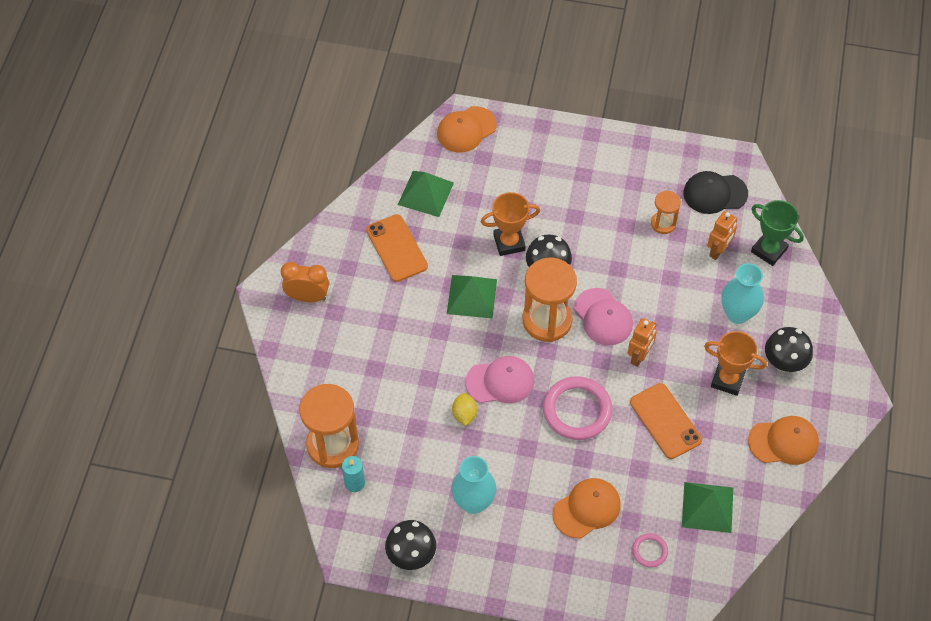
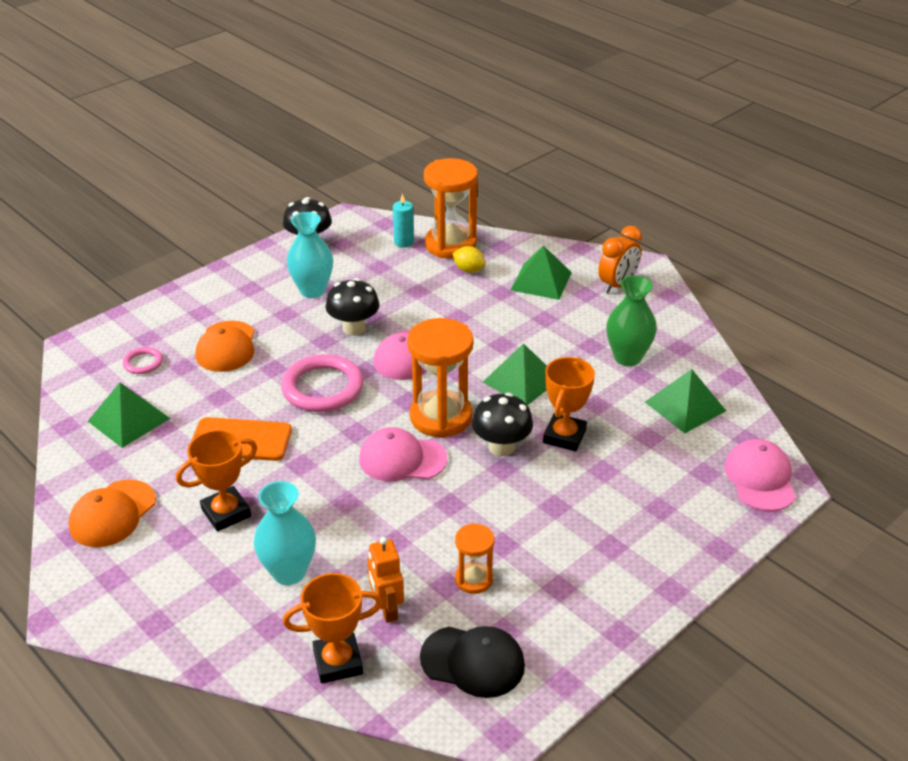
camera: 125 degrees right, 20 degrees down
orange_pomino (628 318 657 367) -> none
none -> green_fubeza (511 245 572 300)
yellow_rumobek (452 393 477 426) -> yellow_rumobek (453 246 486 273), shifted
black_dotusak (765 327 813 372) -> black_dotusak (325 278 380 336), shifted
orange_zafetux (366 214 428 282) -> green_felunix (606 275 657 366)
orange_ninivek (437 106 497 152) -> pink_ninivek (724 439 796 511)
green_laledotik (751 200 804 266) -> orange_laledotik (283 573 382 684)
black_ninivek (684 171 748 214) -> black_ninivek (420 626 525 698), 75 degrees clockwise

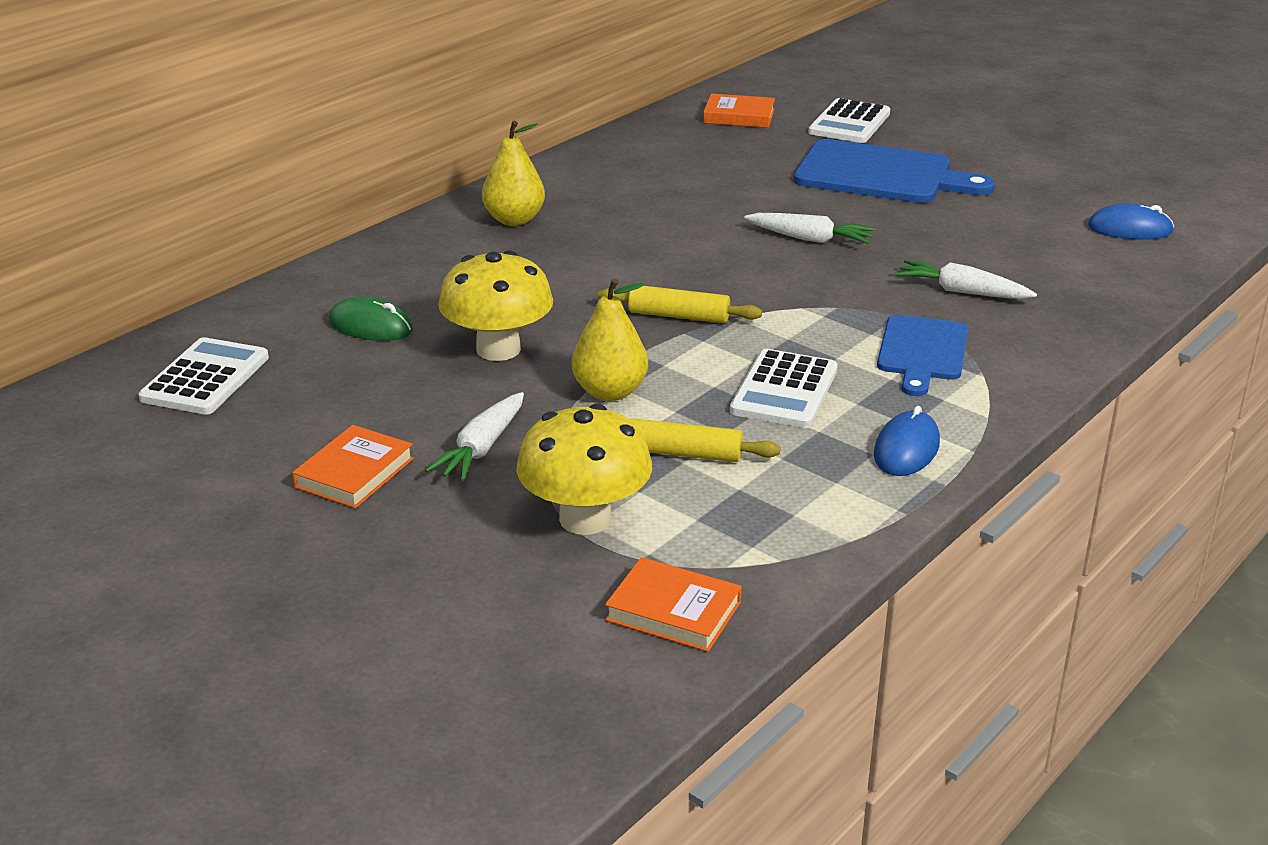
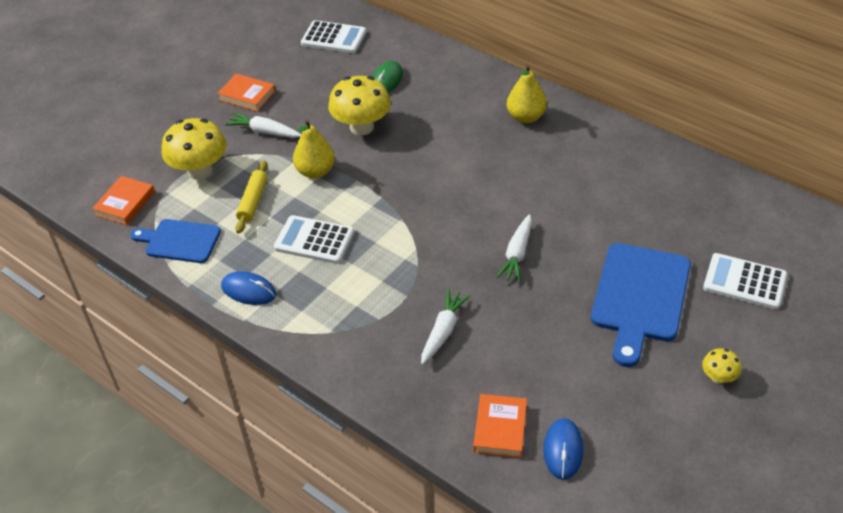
camera: 90 degrees right, 15 degrees up
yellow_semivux (598 286 762 323) -> none
none -> yellow_dotusak (702 348 741 384)
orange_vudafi (703 93 775 128) -> orange_vudafi (473 394 527 457), shifted
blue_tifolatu (877 315 968 396) -> blue_tifolatu (130 219 221 263), shifted

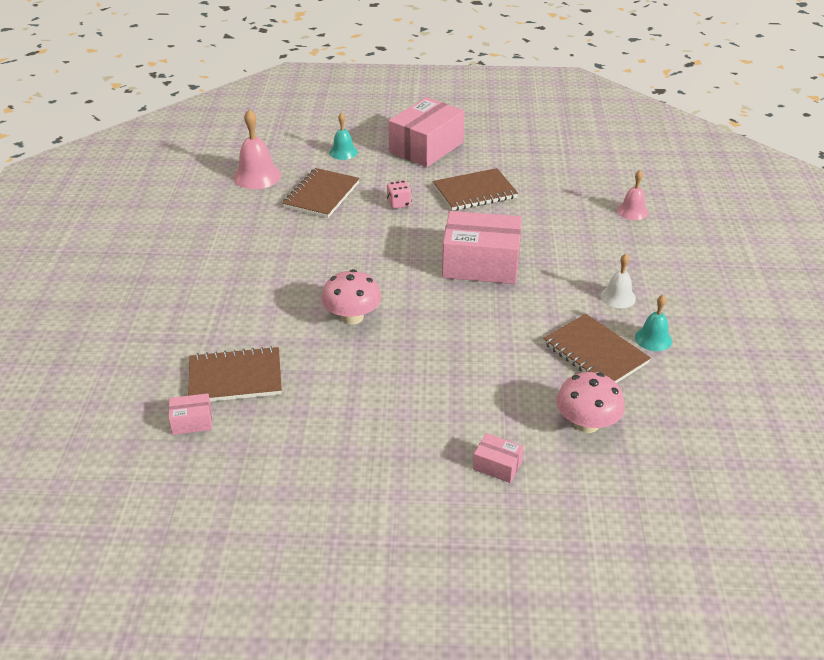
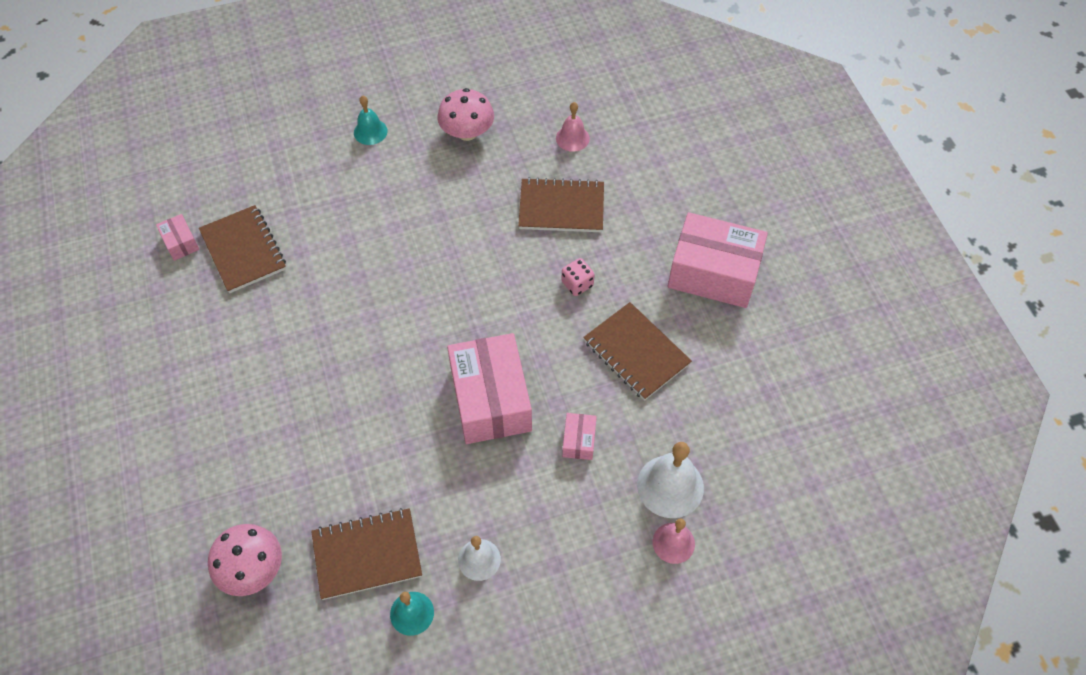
camera: 70 degrees right, 20 degrees up
none -> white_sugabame (637 442 704 518)
pink_dotusak (321 269 382 325) -> pink_dotusak (438 88 494 141), shifted
turquoise_sugabame (329 113 358 160) -> turquoise_sugabame (354 95 387 145), shifted
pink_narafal (473 433 524 483) -> pink_narafal (562 413 597 460), shifted
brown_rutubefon (543 314 651 383) -> brown_rutubefon (311 508 422 600), 45 degrees clockwise
pink_sugabame (233 109 281 189) -> pink_sugabame (556 102 590 152), x0.62

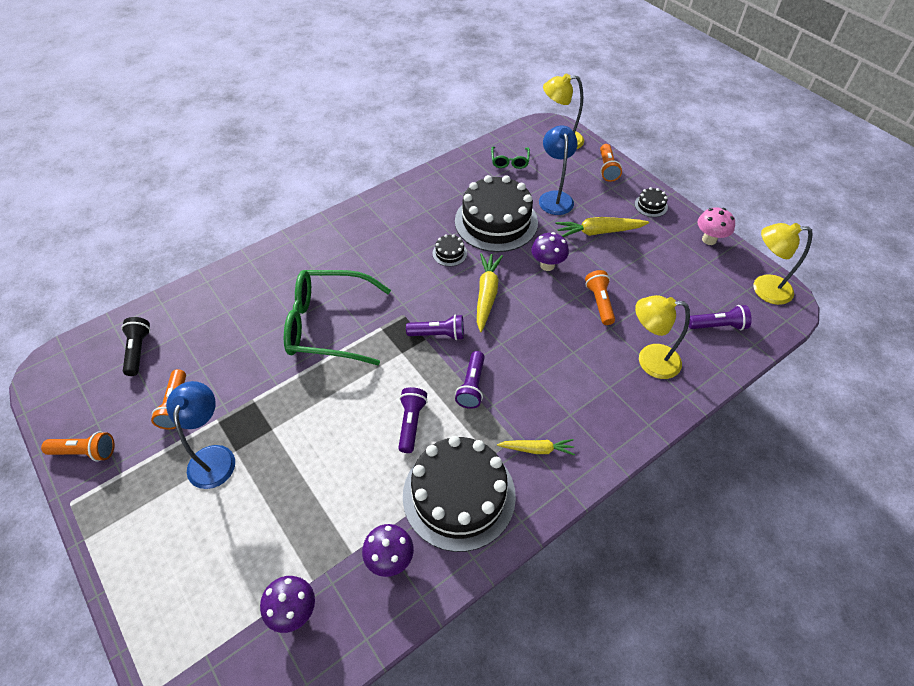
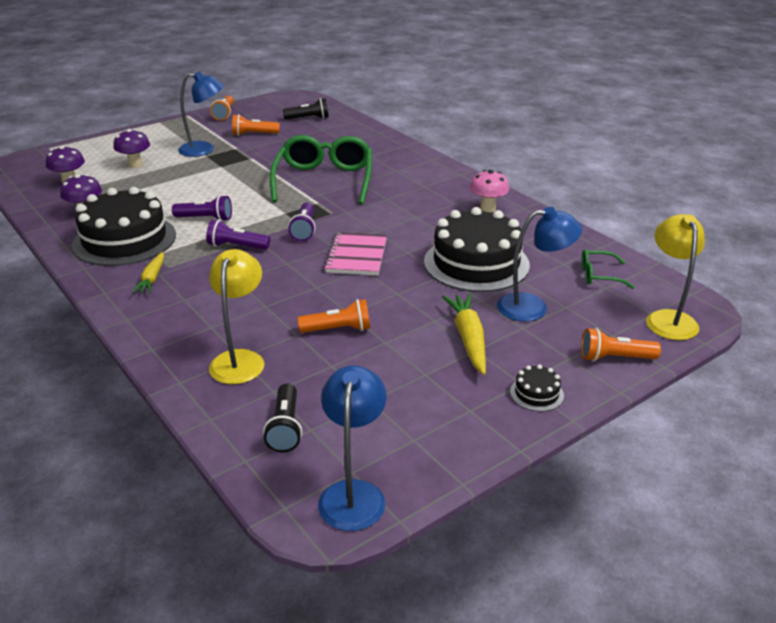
camera: 90 degrees right, 20 degrees down
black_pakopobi (432 234 467 266) -> none
purple_dotusak (531 232 569 271) -> purple_dotusak (113 129 150 168), shifted
pink_dotusak (697 207 735 245) -> pink_dotusak (470 170 509 212), shifted
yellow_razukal (477 253 503 332) -> pink_rutubefon (324 232 387 275)
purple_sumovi (689 305 752 330) -> black_sumovi (263 383 302 453)
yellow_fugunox (753 223 813 305) -> blue_fugunox (318 365 387 531)

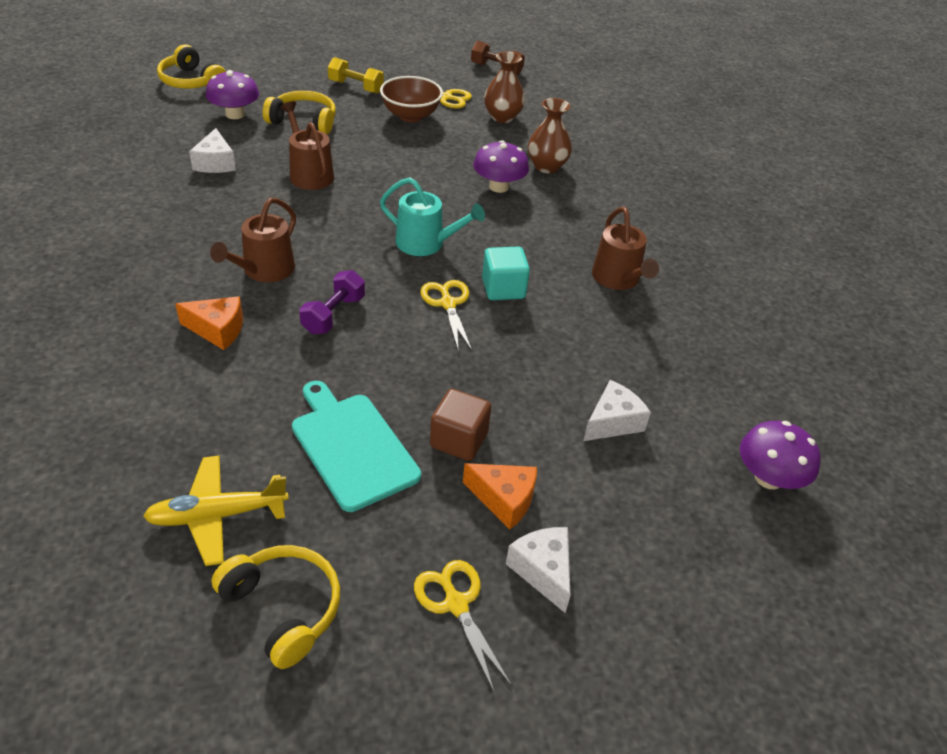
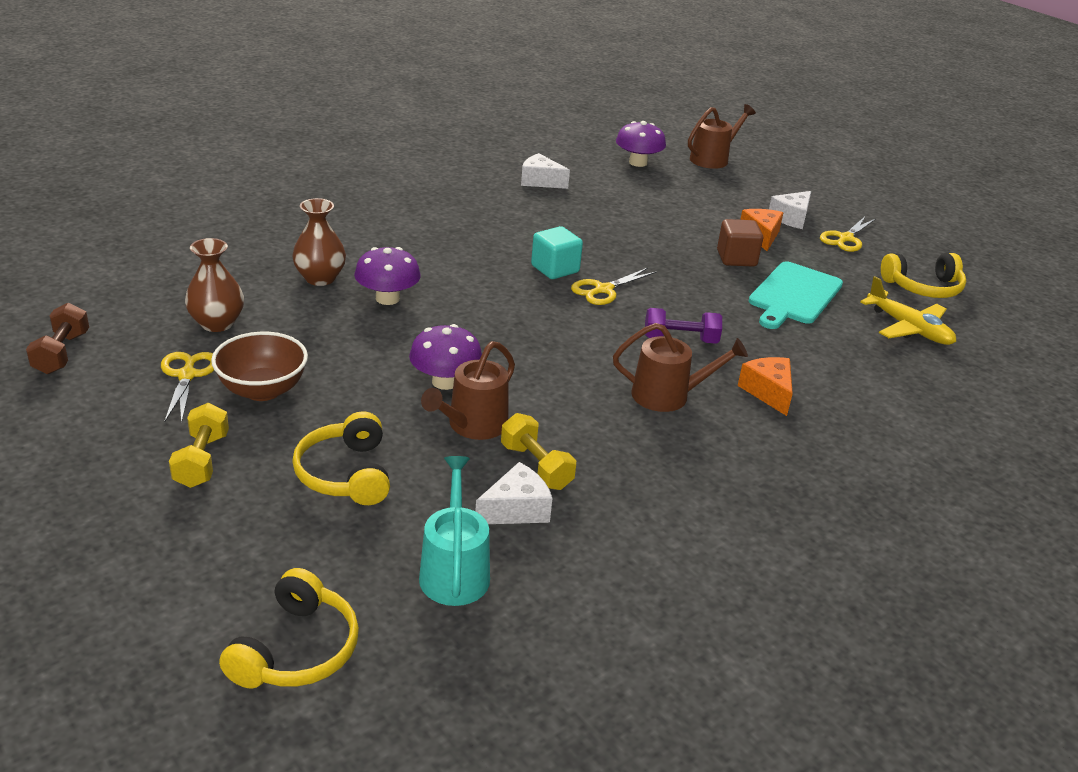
camera: 115 degrees left, 10 degrees down
none -> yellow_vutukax (501 413 576 490)
purple_dotusak (206 70 259 119) -> purple_dotusak (409 324 482 390), shifted
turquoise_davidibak (380 177 485 256) -> turquoise_davidibak (419 456 490 606), shifted
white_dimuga (583 380 651 441) -> white_dimuga (521 153 570 189), shifted
brown_davidibak (592 207 659 290) -> brown_davidibak (688 104 756 169), shifted
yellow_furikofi (212 545 340 669) -> yellow_furikofi (881 253 966 298), 120 degrees counterclockwise

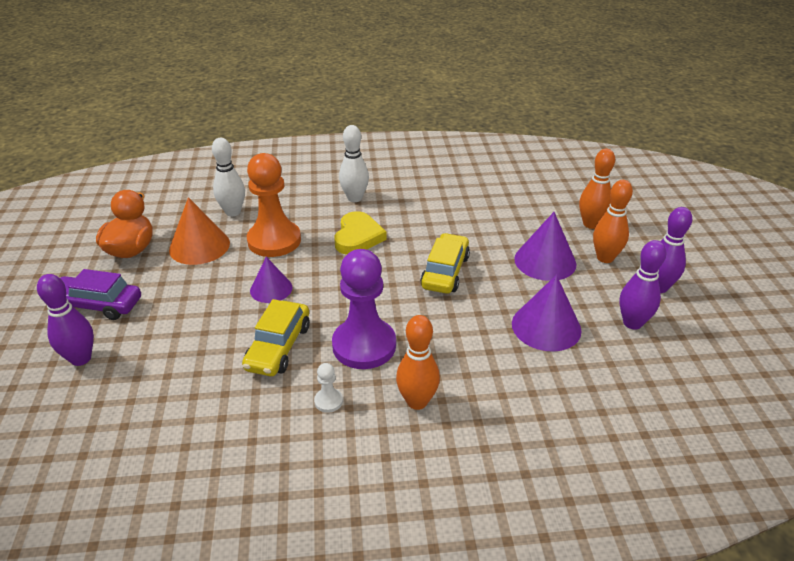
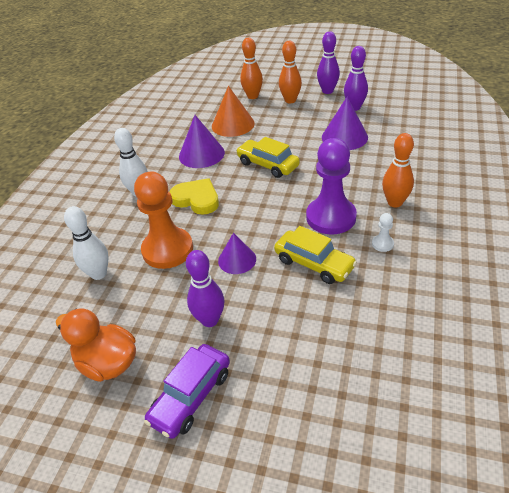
camera: 65 degrees left, 5 degrees up
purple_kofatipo (37 274 94 366) -> purple_kofatipo (186 250 224 327), shifted
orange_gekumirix (169 197 230 265) -> orange_gekumirix (212 86 255 137), shifted
purple_gekumirix (514 212 576 281) -> purple_gekumirix (179 115 225 168), shifted

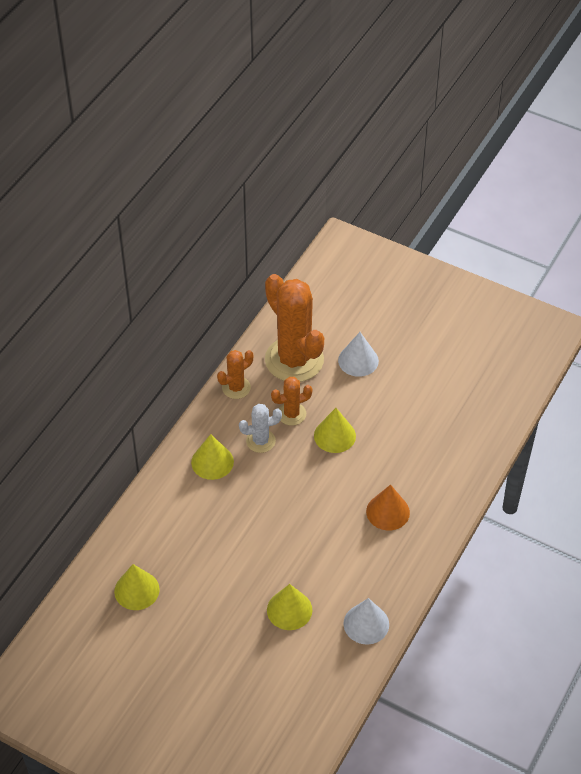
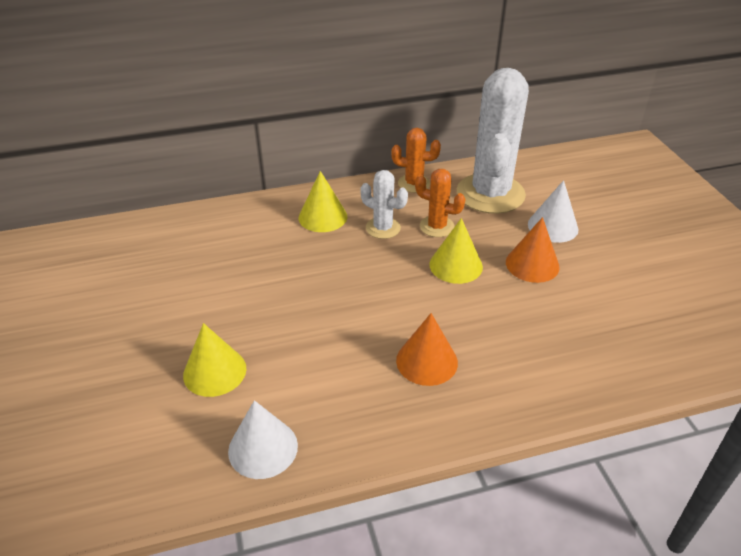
camera: 45 degrees right, 10 degrees down
yellow_gekumirix (114 564 160 610) -> none
none -> orange_gekumirix (506 217 560 283)
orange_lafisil (265 274 324 382) -> white_lafisil (457 68 529 214)

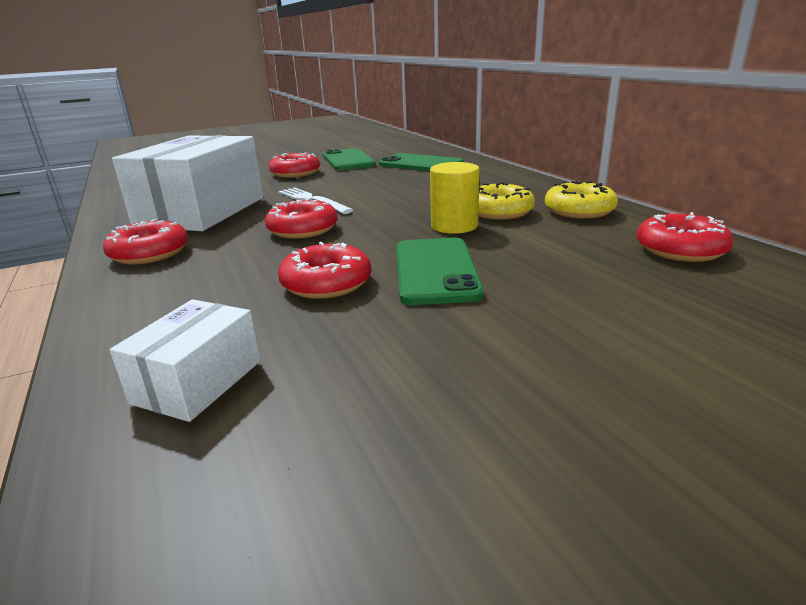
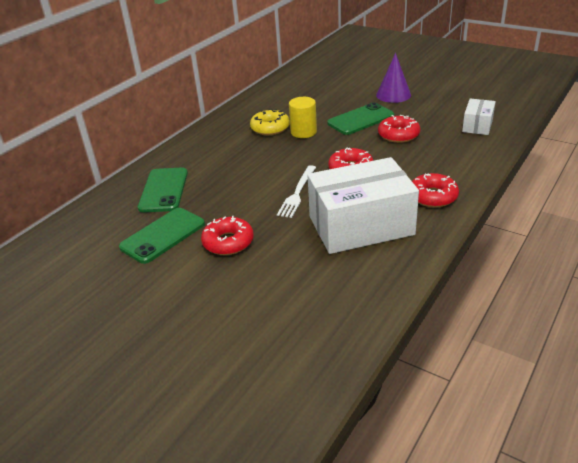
camera: 120 degrees left, 10 degrees up
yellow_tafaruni (545 181 618 219) -> none
red_tafaruni (637 212 733 262) -> none
none -> purple_gekumirix (376 53 411 103)
white_narafal (110 299 260 422) -> white_narafal (462 99 496 135), 60 degrees counterclockwise

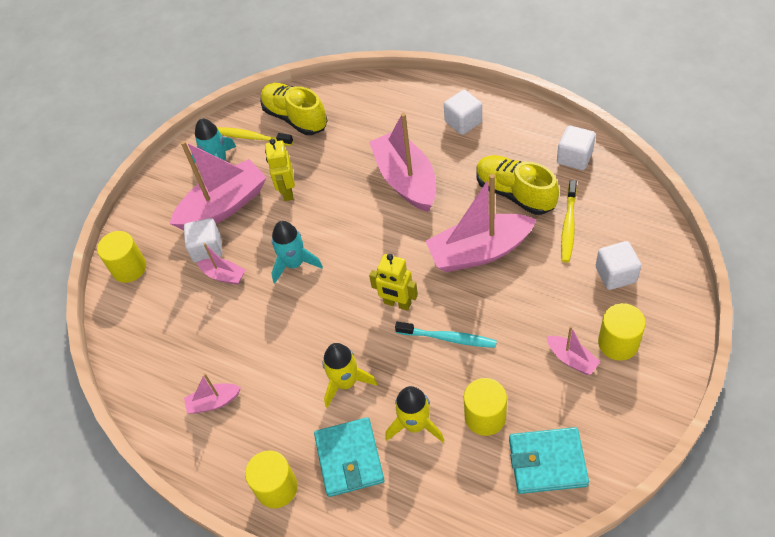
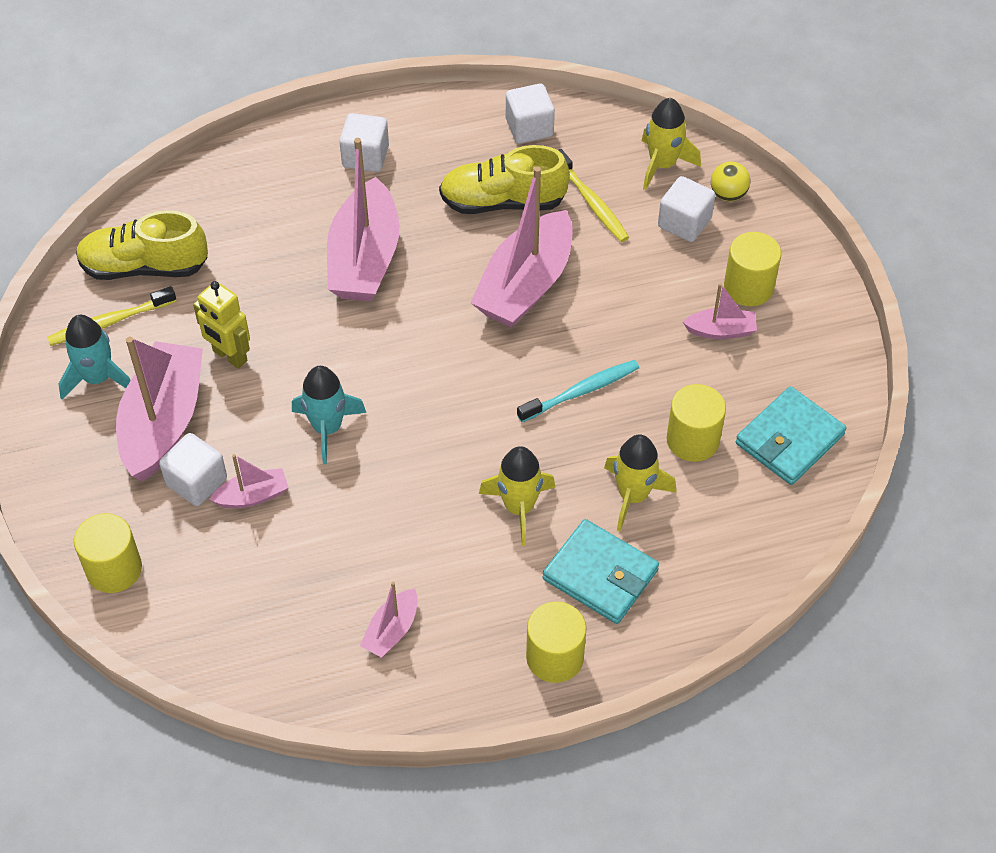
camera: 50 degrees left, 0 degrees up
yellow_pomino (369 254 418 311) -> none
none -> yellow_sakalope (642 98 701 190)
none -> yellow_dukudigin (711 162 750 201)
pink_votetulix (369 113 436 212) -> pink_votetulix (327 138 399 301), 105 degrees counterclockwise

